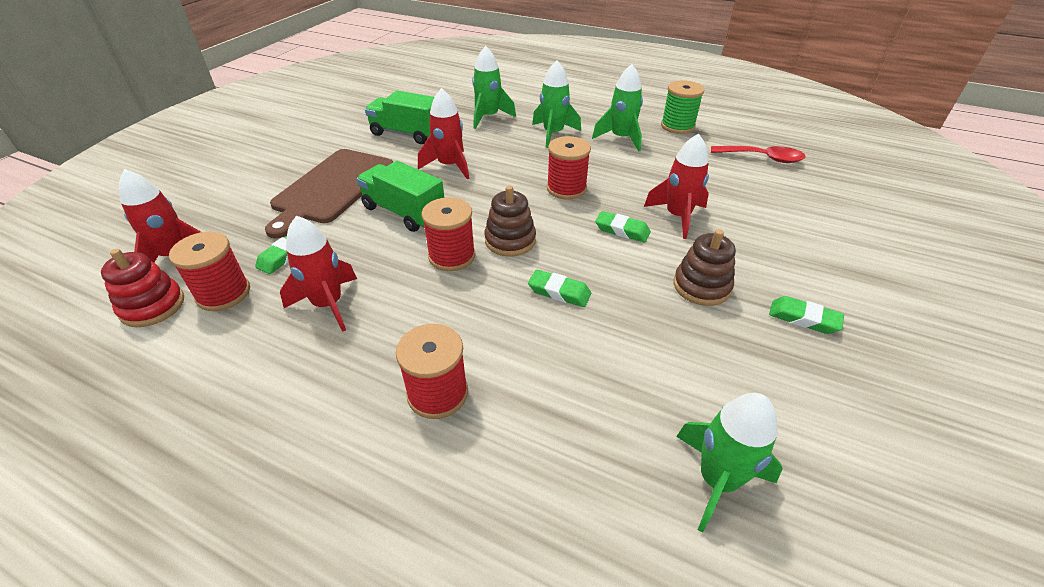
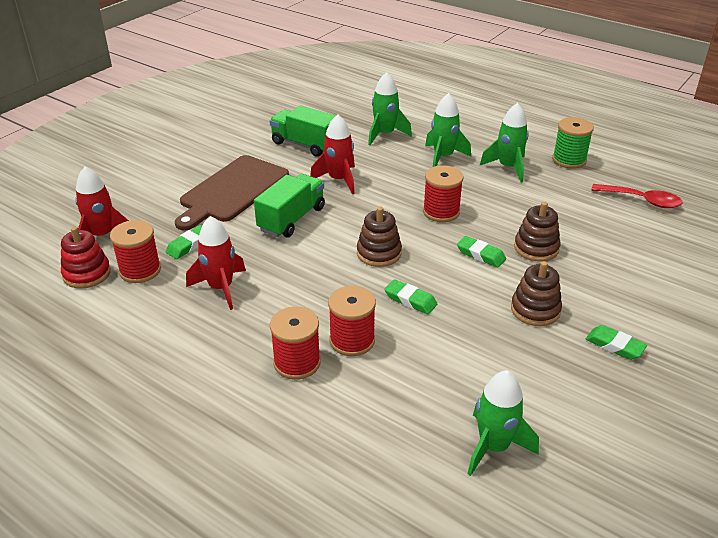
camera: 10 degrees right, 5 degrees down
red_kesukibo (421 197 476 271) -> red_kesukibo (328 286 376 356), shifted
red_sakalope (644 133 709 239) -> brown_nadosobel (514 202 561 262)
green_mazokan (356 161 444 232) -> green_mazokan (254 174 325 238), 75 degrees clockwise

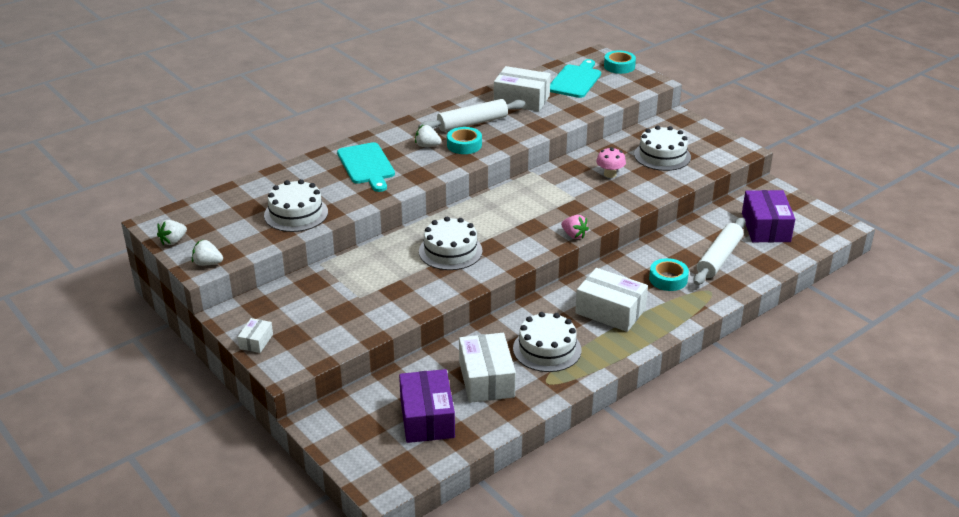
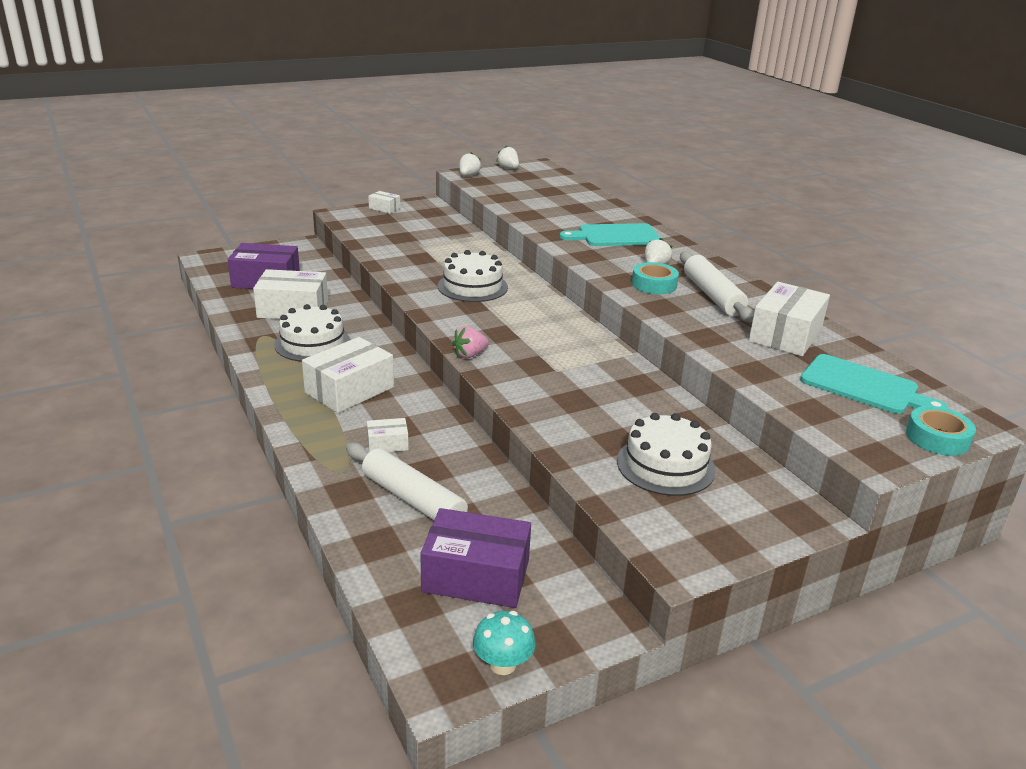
camera: 100 degrees right, 5 degrees down
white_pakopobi (264 179 328 232) -> none
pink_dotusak (596 147 626 178) -> none
none -> turquoise_dotusak (473 611 536 675)
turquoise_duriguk (649 258 689 291) -> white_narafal (367 418 409 452)

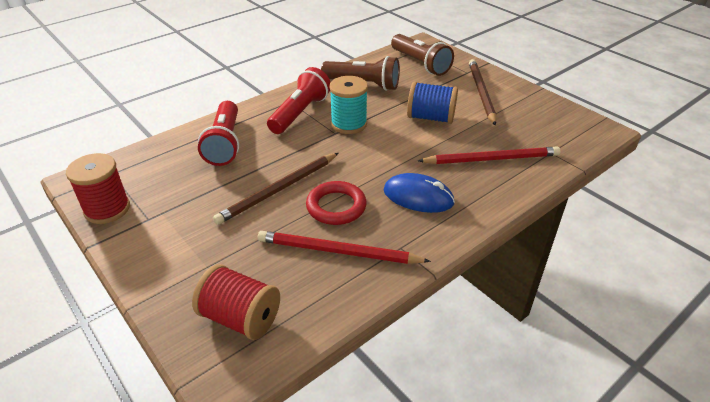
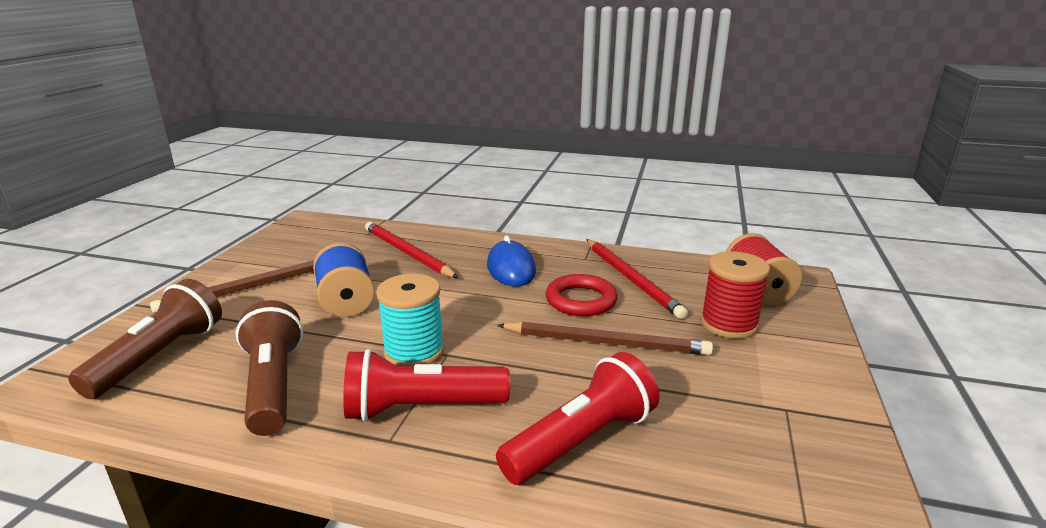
camera: 125 degrees left, 15 degrees down
red_kesukibo (66 153 130 224) -> red_kesukibo (700 251 770 339), shifted

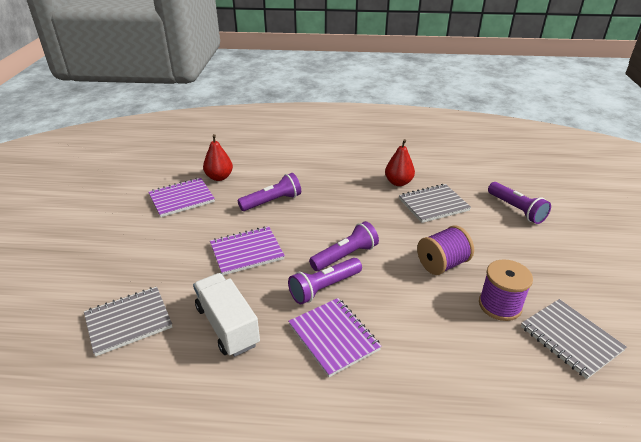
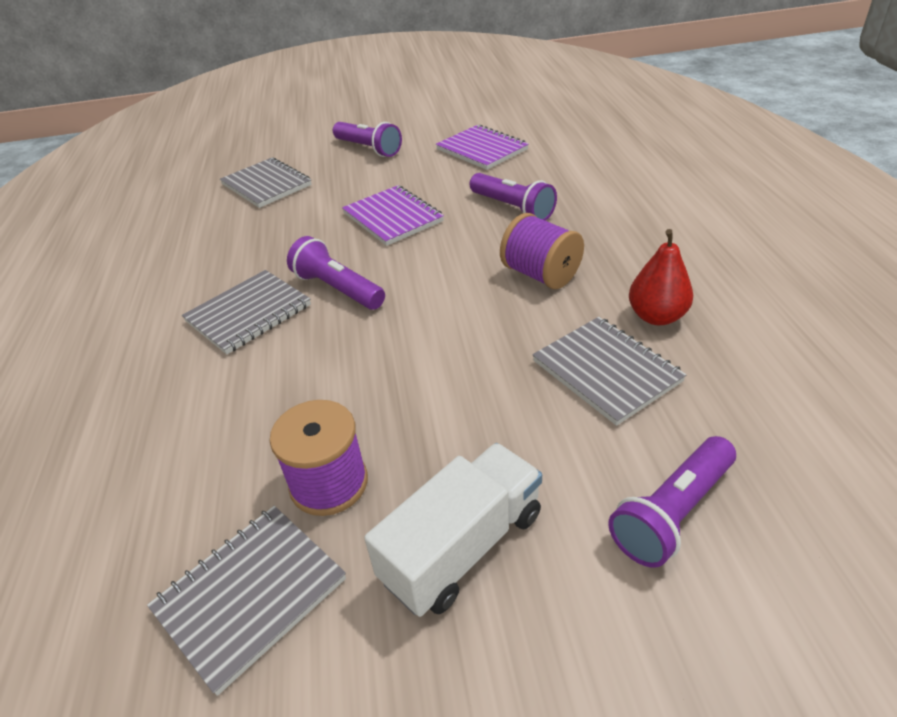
camera: 80 degrees right, 5 degrees up
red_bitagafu (203 134 233 181) -> none
white_mazokan (193 273 260 357) -> white_mazokan (364 443 542 617), shifted
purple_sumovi (309 221 379 271) -> purple_sumovi (333 122 402 157), shifted
purple_kesukibo (417 225 474 275) -> purple_kesukibo (500 213 584 289), shifted
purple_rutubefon (288 298 382 377) -> grey_rutubefon (182 270 311 354)

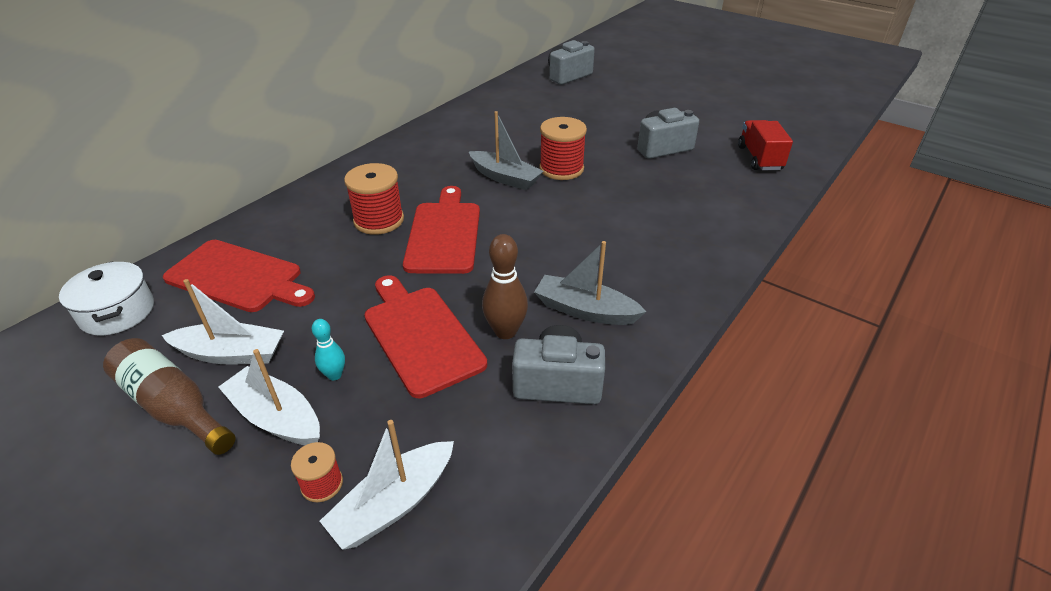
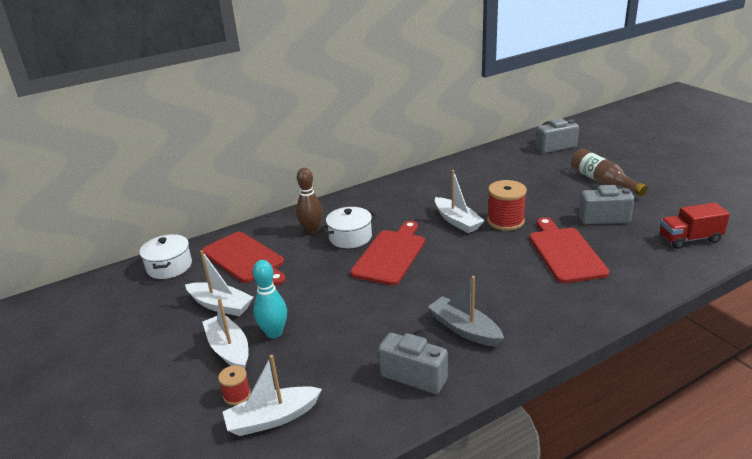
camera: 25 degrees right, 10 degrees down
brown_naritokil (103 338 236 455) -> brown_naritokil (571 149 648 196), shifted
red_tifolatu (364 275 487 398) -> red_tifolatu (529 217 609 283), shifted
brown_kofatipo (482 234 528 339) -> brown_kofatipo (296 168 323 234), shifted
red_kesukibo (344 163 404 235) -> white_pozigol (321 207 377 248)
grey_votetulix (468 111 544 190) -> white_votetulix (435 170 485 233)
red_mazokan (738 120 793 170) -> red_mazokan (660 203 730 249), 120 degrees counterclockwise
turquoise_kofatipo (312 319 345 380) -> turquoise_kofatipo (253 260 287 338), x1.67

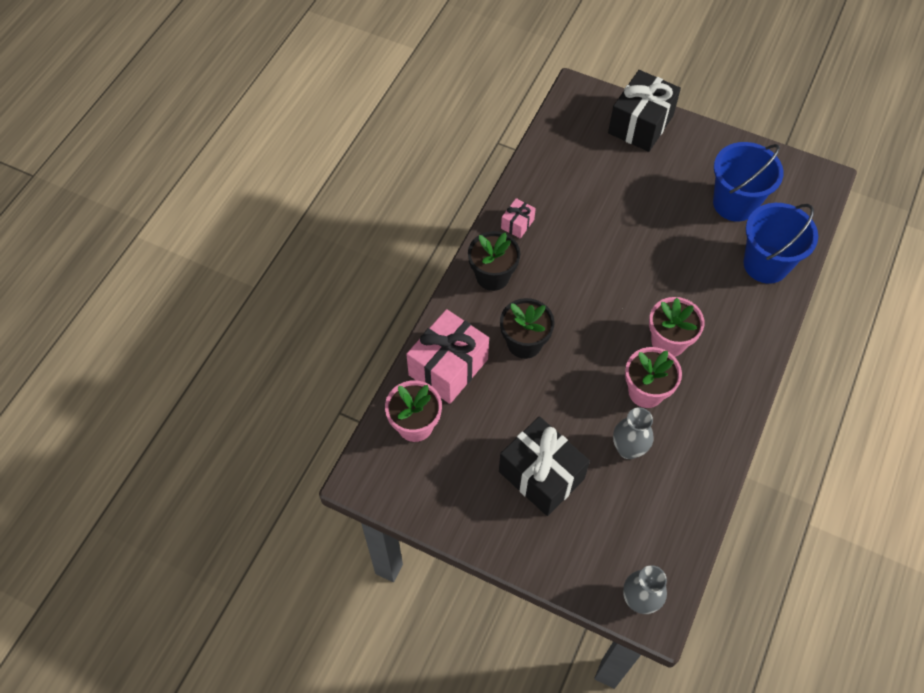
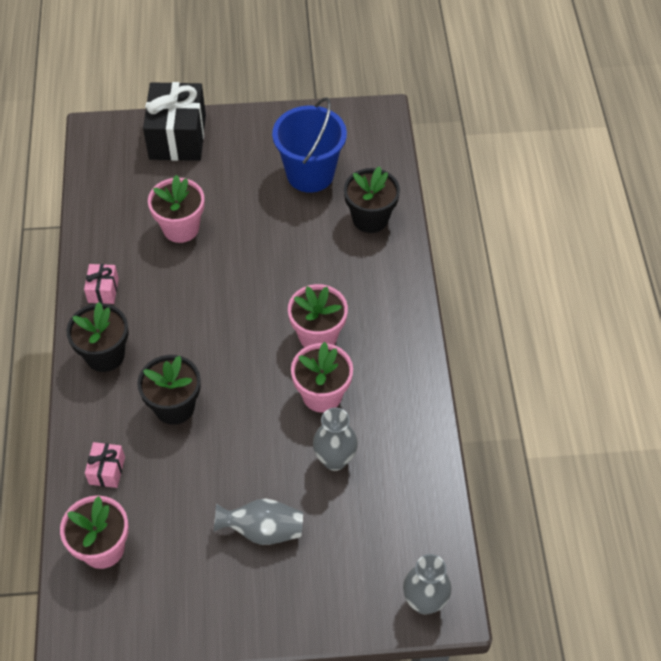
camera: 30 degrees left, 5 degrees down
none -> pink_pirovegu (148 175 204 243)
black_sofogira (499 416 590 516) -> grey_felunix (214 498 303 545)
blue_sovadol (743 203 818 284) -> black_pirovegu (344 166 400 233)
pink_sofogira (406 309 489 404) -> pink_sofogira (85 442 125 488), x0.47

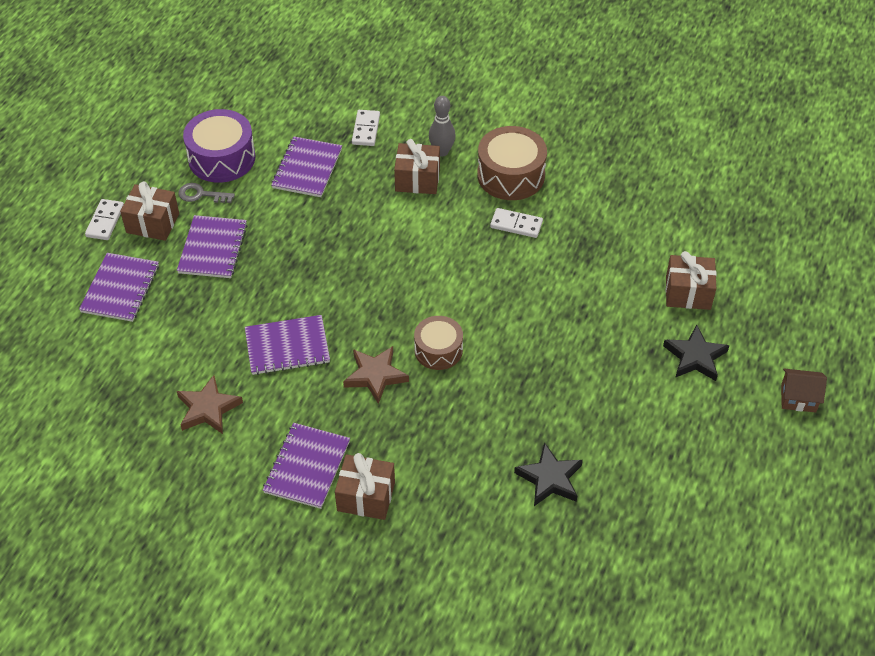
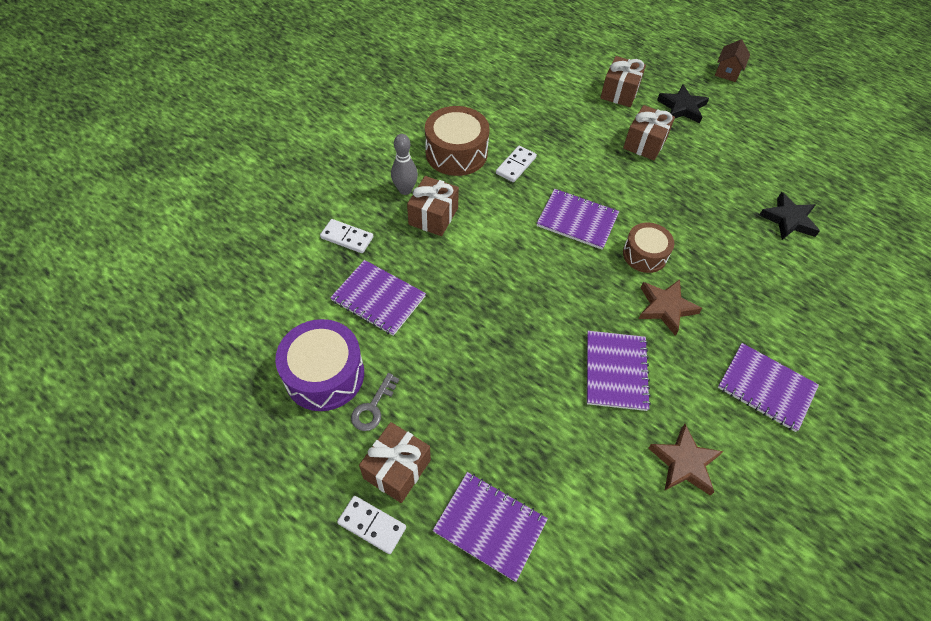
camera: 75 degrees left, 5 degrees up
purple_rutubefon (177 215 247 278) -> purple_rutubefon (537 189 619 250), shifted
brown_sofogira (335 453 395 520) -> brown_sofogira (623 105 675 160), shifted

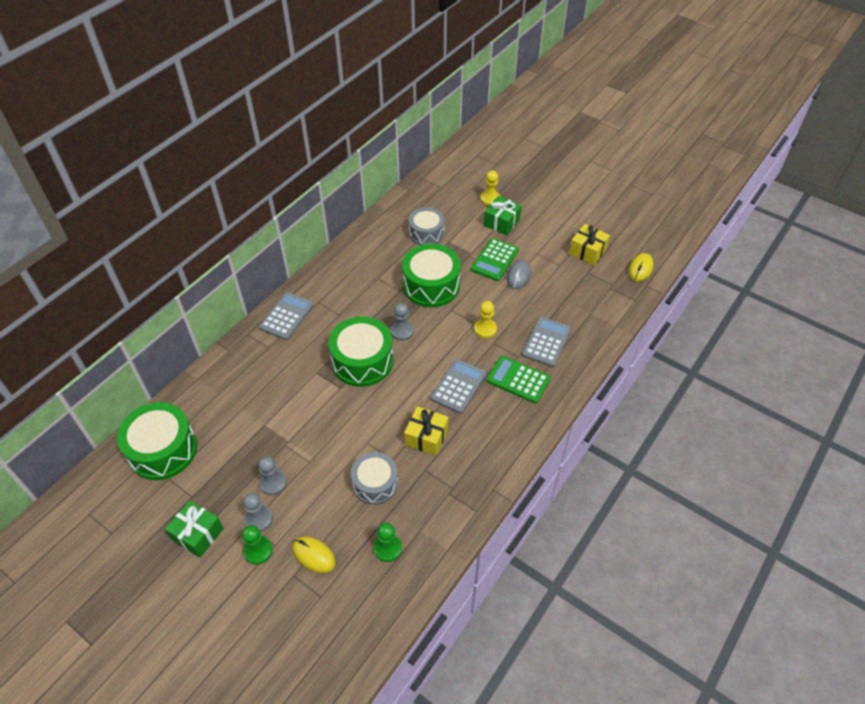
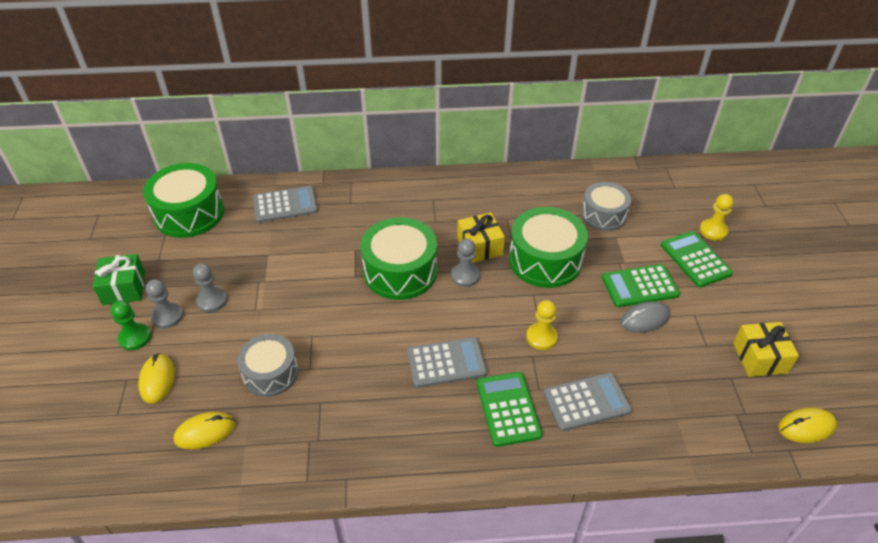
camera: 50 degrees right, 5 degrees down
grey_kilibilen (259 292 314 340) -> grey_kilibilen (253 186 318 223), shifted
yellow_sofogira (404 406 449 456) -> yellow_sofogira (457 213 505 263), shifted
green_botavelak (374 523 402 562) -> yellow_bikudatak (174 412 235 450)
green_sofogira (484 196 522 236) -> green_kilibilen (661 231 733 287)

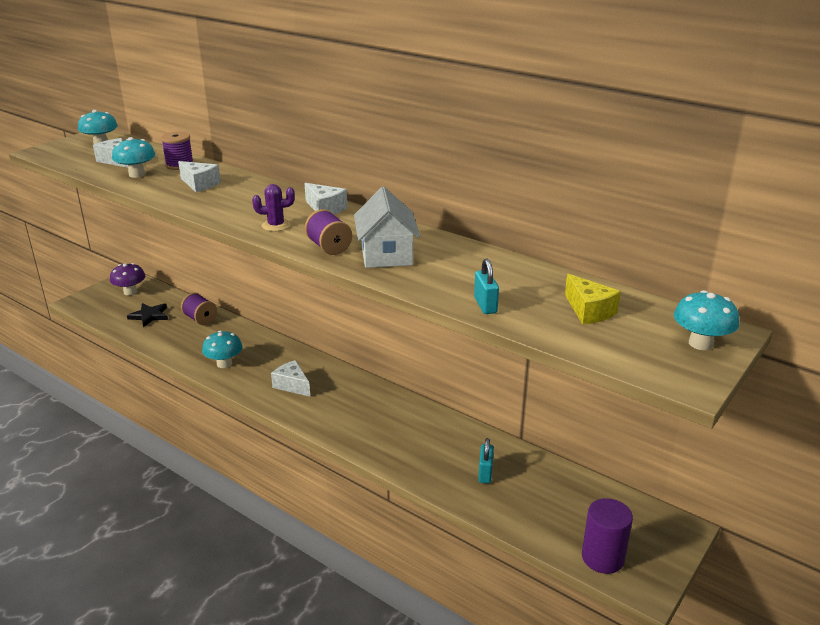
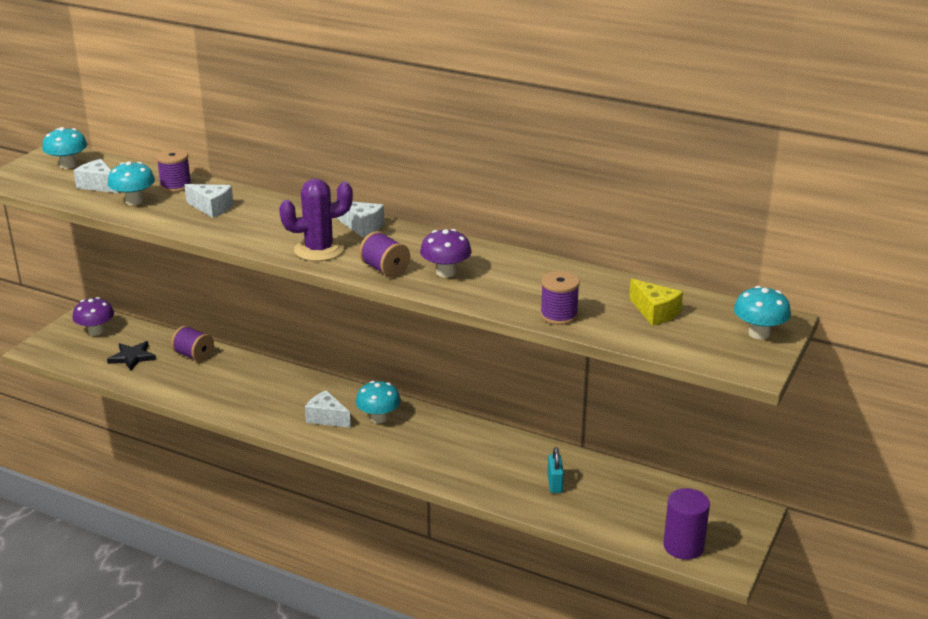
camera: 10 degrees left, 0 degrees up
turquoise_dotusak (202 330 242 368) -> turquoise_dotusak (356 381 401 423), shifted
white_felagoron (354 187 420 268) -> purple_dotusak (420 229 472 278)
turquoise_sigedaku (474 259 499 314) -> purple_kesukibo (540 271 580 325)
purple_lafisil (252 184 295 231) -> purple_lafisil (279 179 353 261), x1.68

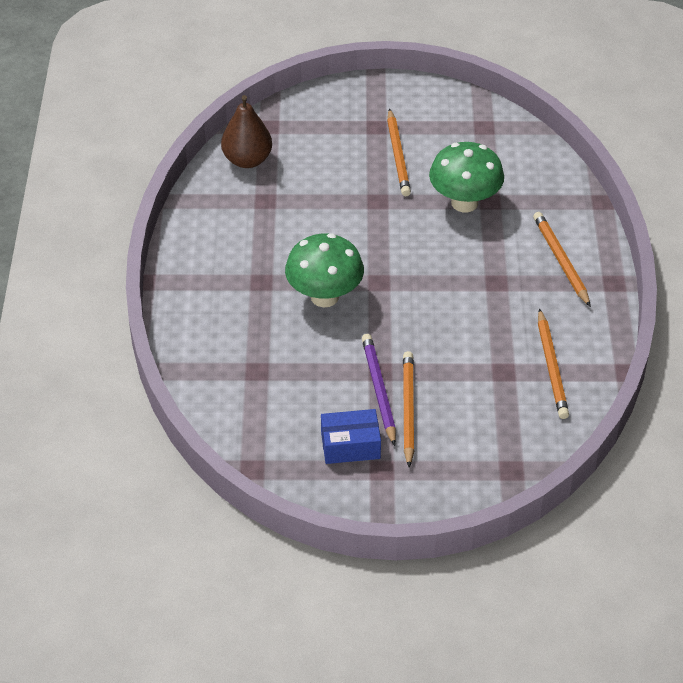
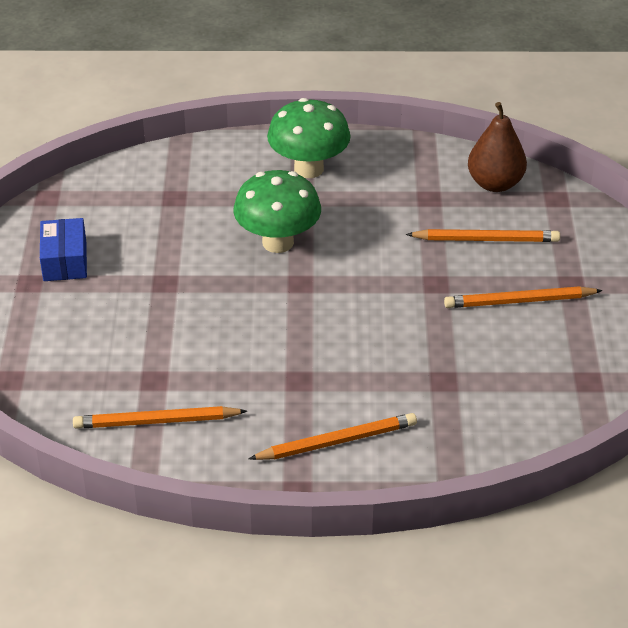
camera: 90 degrees right, 5 degrees down
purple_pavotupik (362 334 396 446) -> none
orange_pavotupik (403 351 414 468) -> orange_pavotupik (406 229 560 242), shifted
green_dotusak (429 142 504 212) -> green_dotusak (267 98 351 178), shifted

